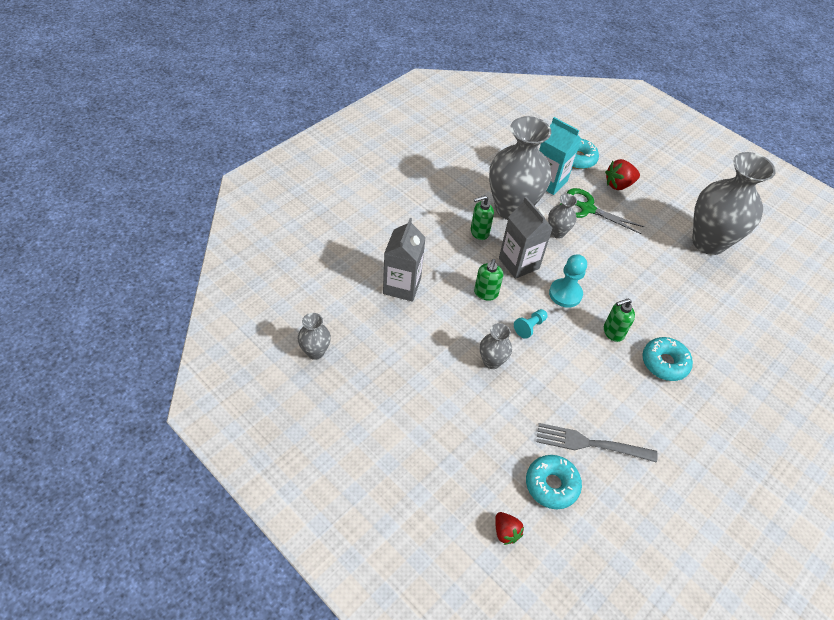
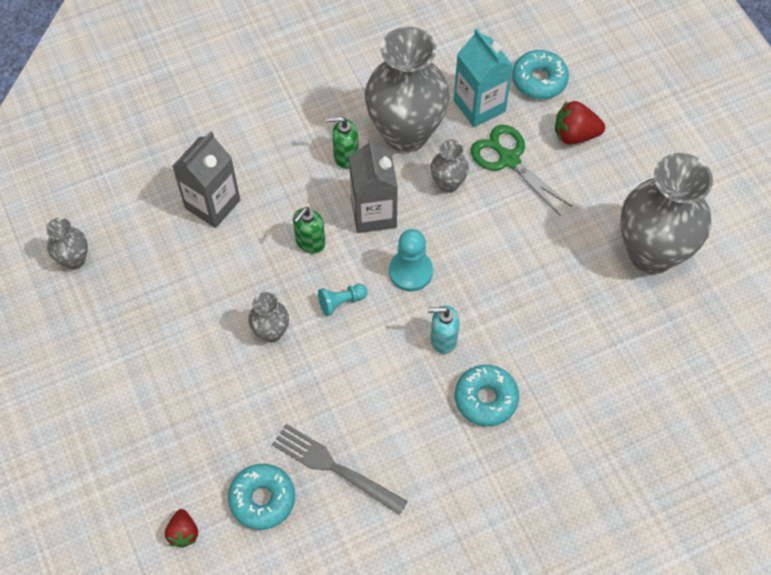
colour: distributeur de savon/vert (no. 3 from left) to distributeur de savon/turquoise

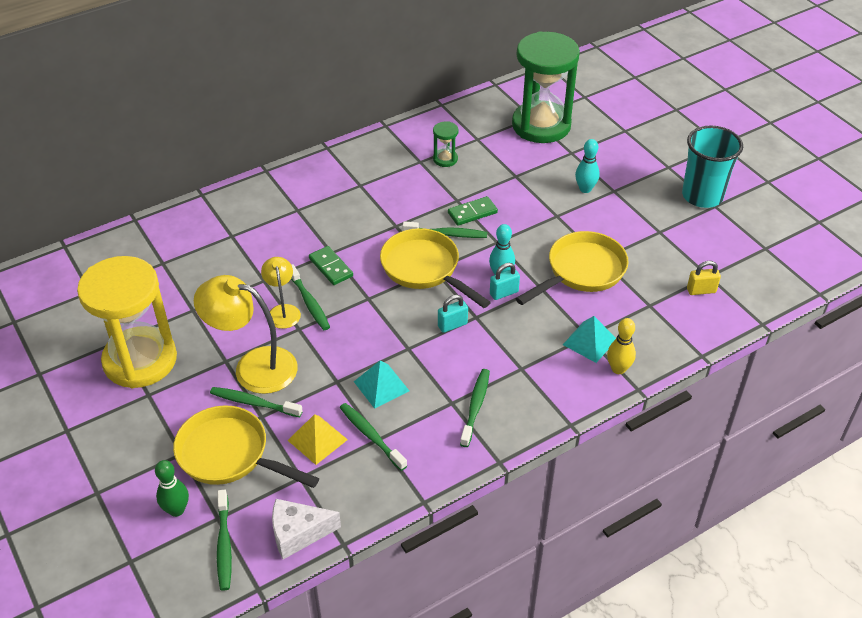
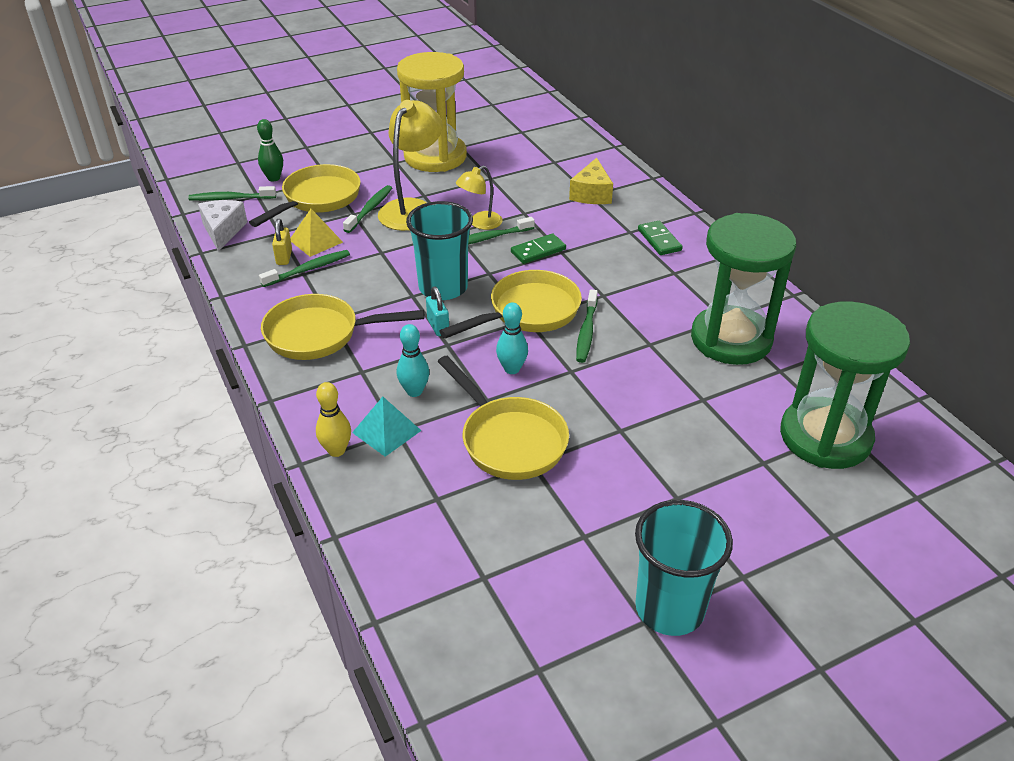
missing: pyramide/turquoise (no. 1 from left); cadenas/turquoise (no. 2 from left)
appeared: gobelet/turquoise (no. 1 from left); fromage/jaune
relocated: cadenas/jaune; quille/turquoise (no. 2 from left in the first image) to quille/turquoise (no. 1 from left); domino/vert (no. 2 from left)
exchanged: brosse à dents/vert (no. 6 from left) to poêle/jaune (no. 2 from left)
spun: lampe/jaune (no. 2 from left) 150 degrees clockwise
size: sablier/vert (no. 1 from left) x2.45

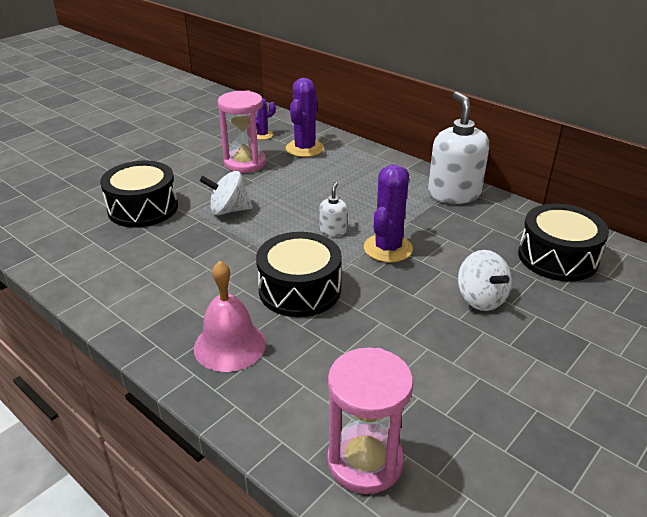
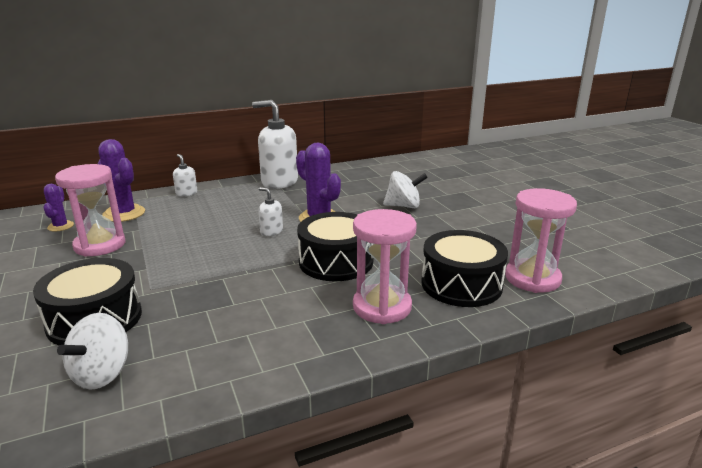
appeared: distributeur de savon/blanc (no. 1 from left)
relocated: toupie/blanc (no. 1 from left); tambour/noir (no. 3 from left)
exchanged: cloche/rose to sablier/rose (no. 2 from left)

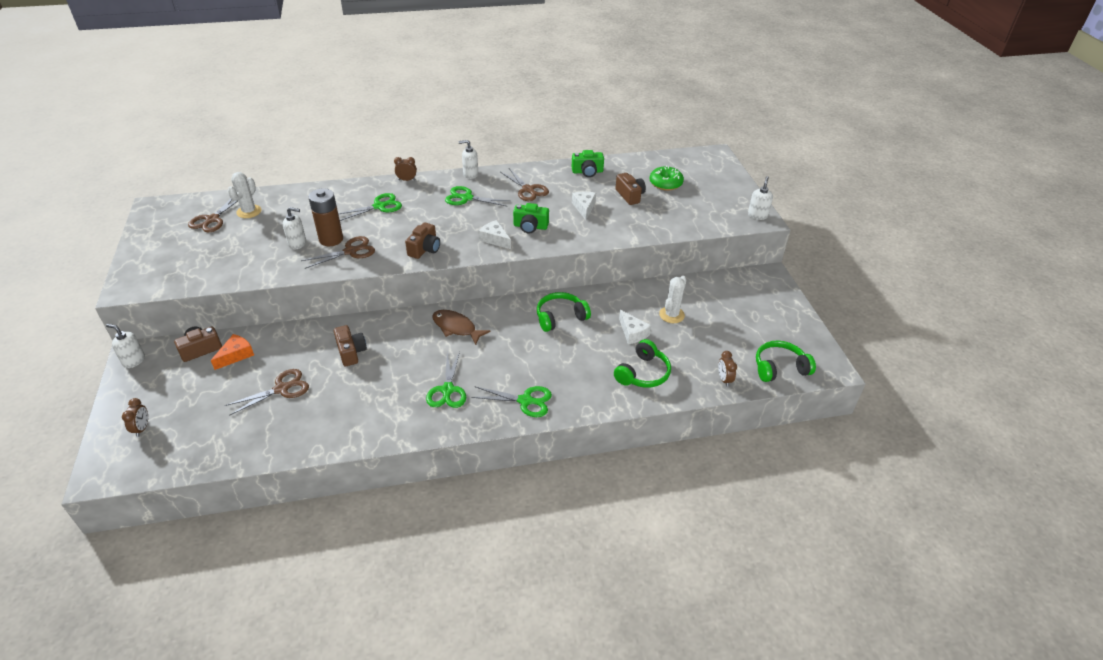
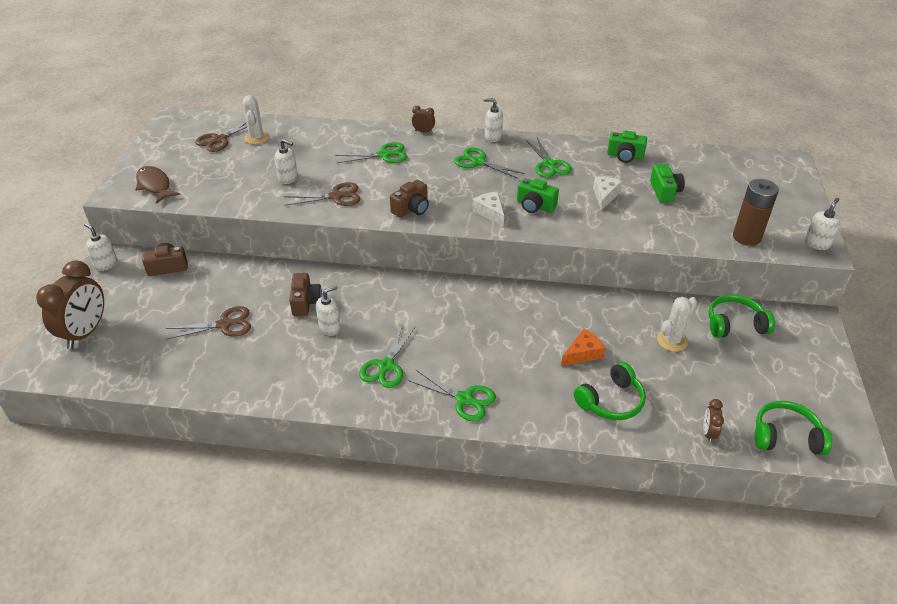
missing: fromage/blanc (no. 3 from left); beignet/vert
appeared: distributeur de savon/blanc (no. 3 from left)
relocated: poisson/marron; fromage/orange; casque audio/vert (no. 1 from left in the first image) to casque audio/vert (no. 2 from left); pile/marron
colour: ciseaux/marron (no. 4 from left) to ciseaux/vert (no. 5 from left); appareil photo/marron (no. 4 from left) to appareil photo/vert (no. 3 from left)
spun: cactus/blanc (no. 1 from left) 45 degrees counterclockwise
size: réveil/marron (no. 1 from left) x2.22

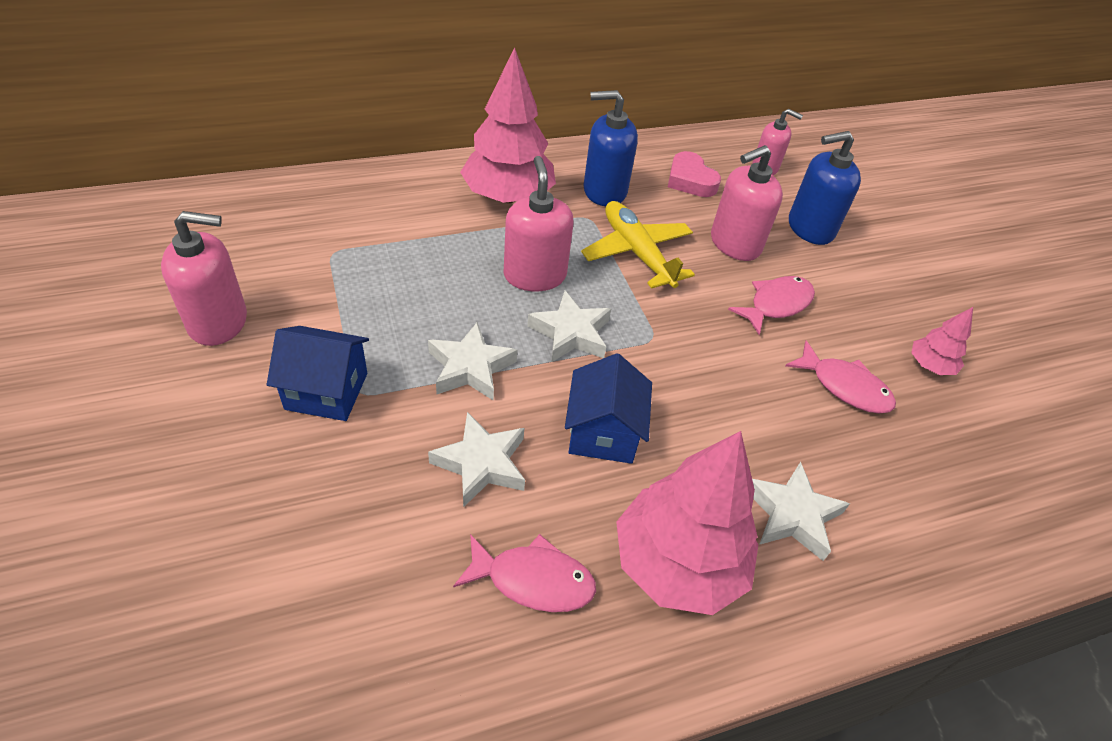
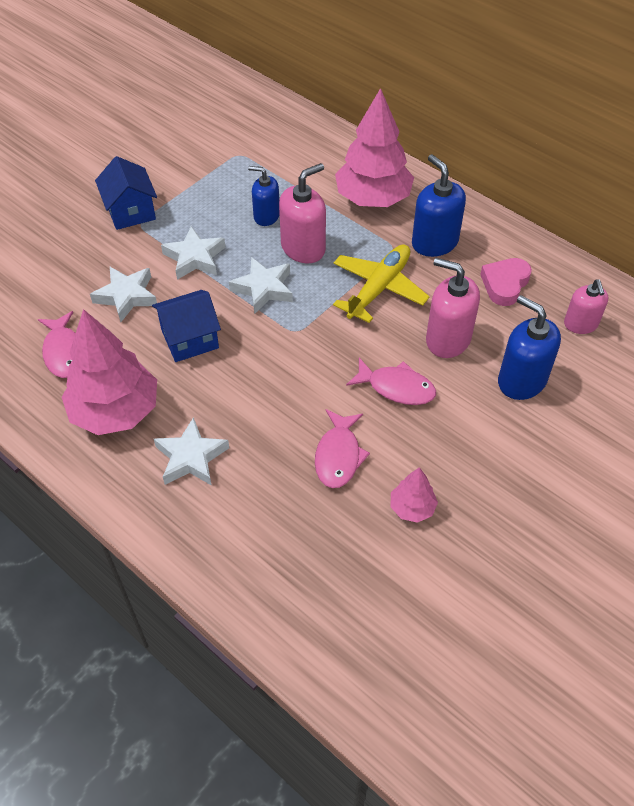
missing: distributeur de savon/rose (no. 1 from left)
appeared: distributeur de savon/bleu (no. 1 from left)

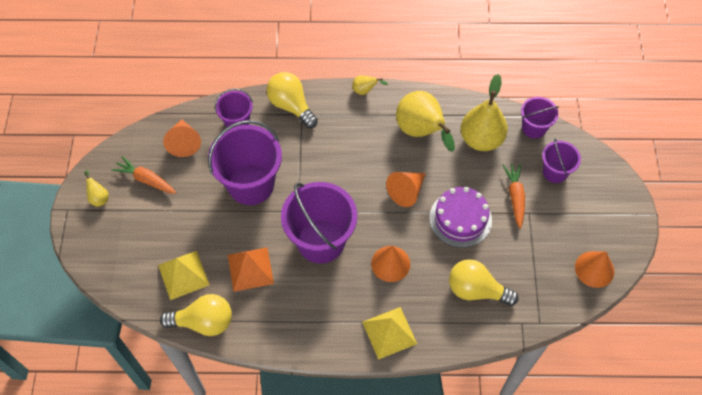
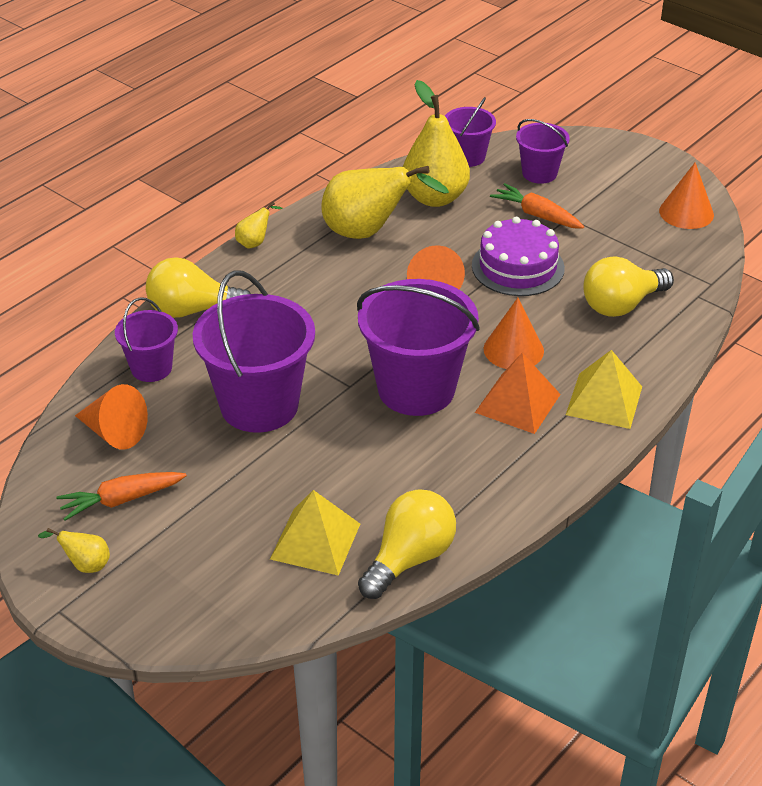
relocated: pyramide/orange

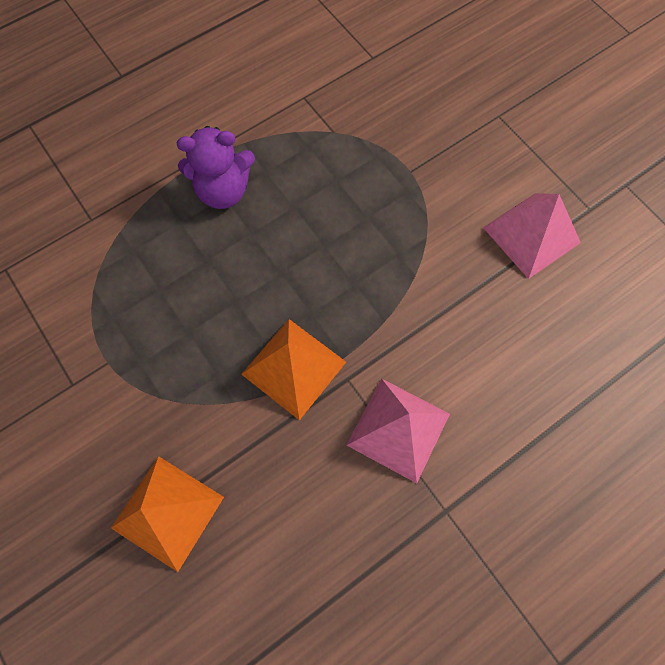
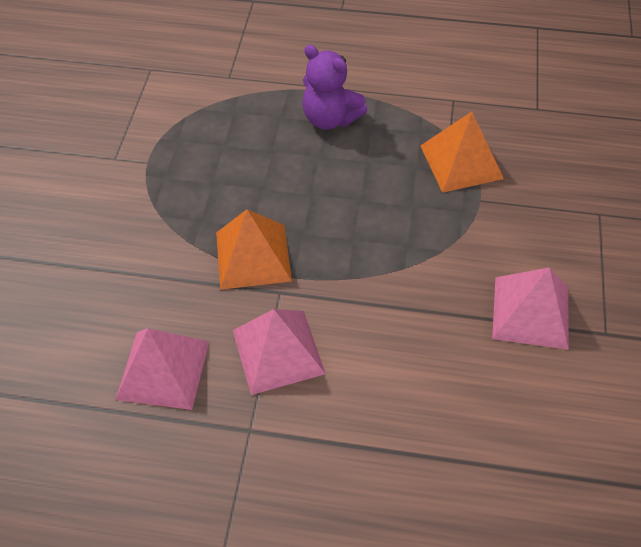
appeared: pyramide/rose (no. 1 from left)
relocated: pyramide/orange (no. 1 from left in the first image) to pyramide/orange (no. 2 from left)

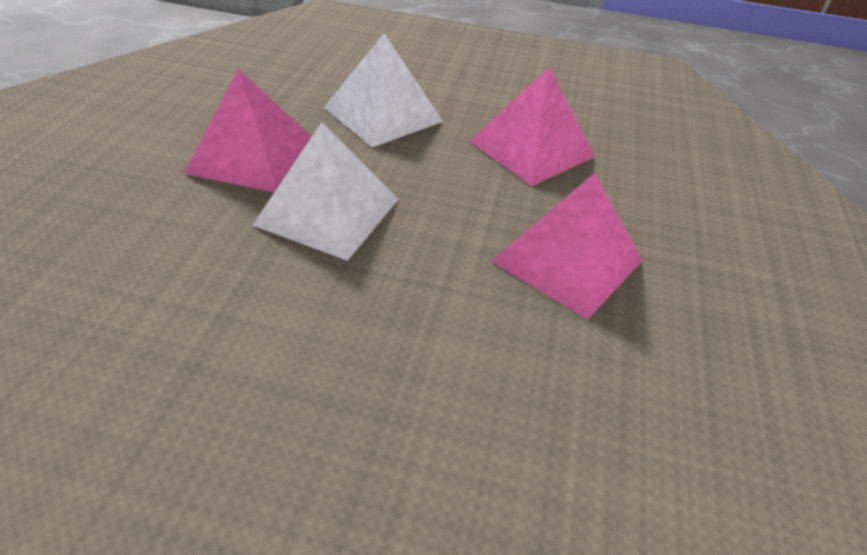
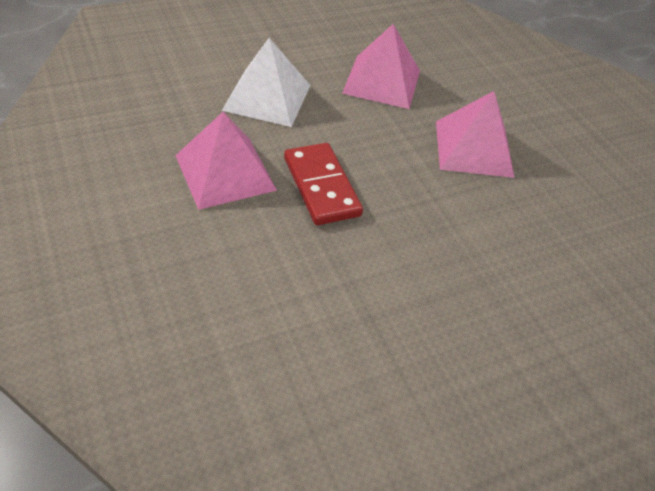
exchanged: pyramide/blanc (no. 1 from left) to domino/rouge

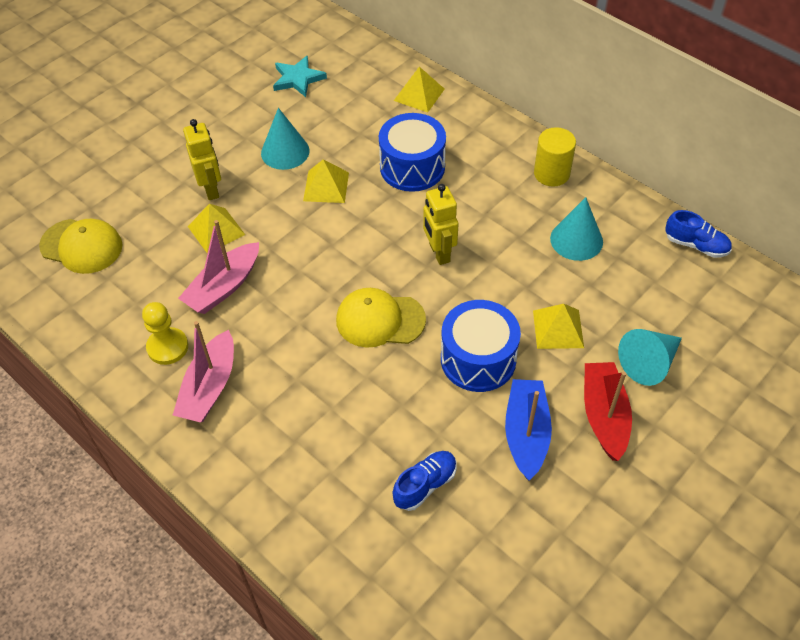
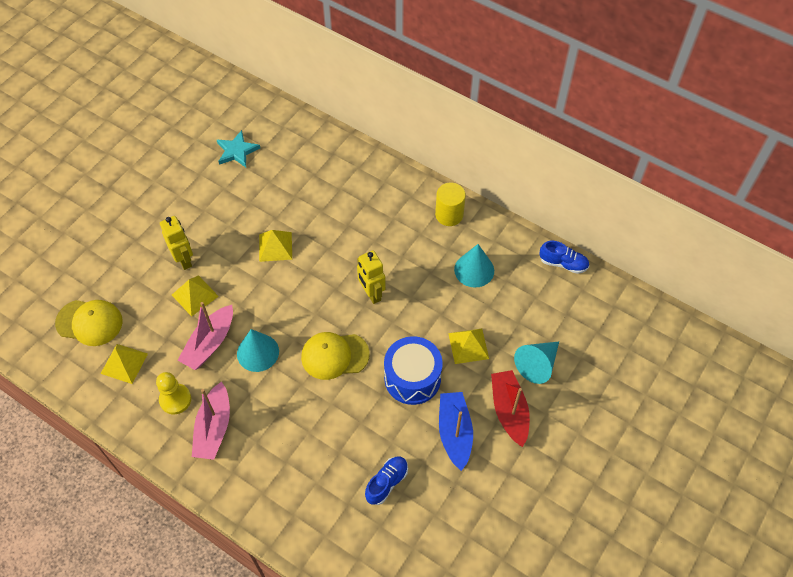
missing: tambour/bleu (no. 1 from left)
relocated: pyramide/jaune (no. 3 from left in the first image) to pyramide/jaune (no. 1 from left); cône/turquoise (no. 1 from left)

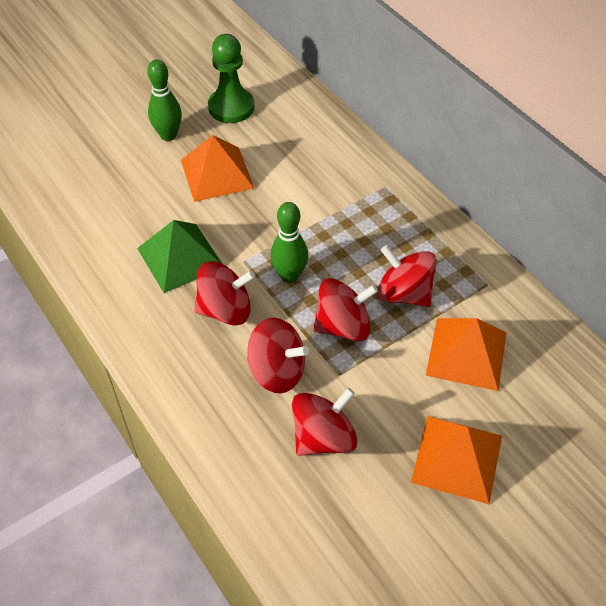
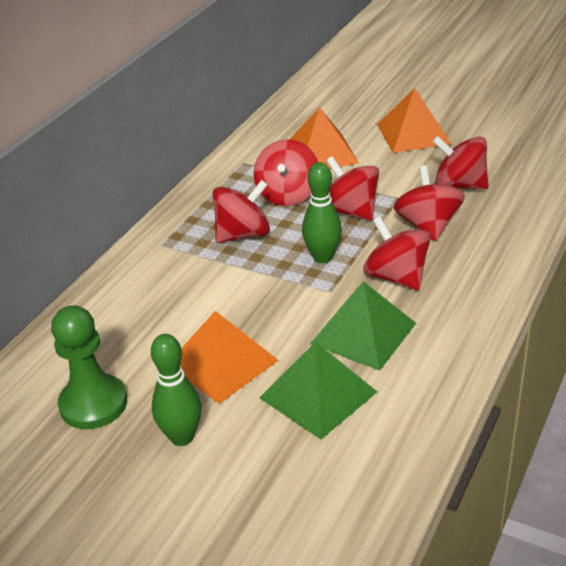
appeared: toupie/rouge (no. 1 from left); pyramide/vert (no. 1 from left)

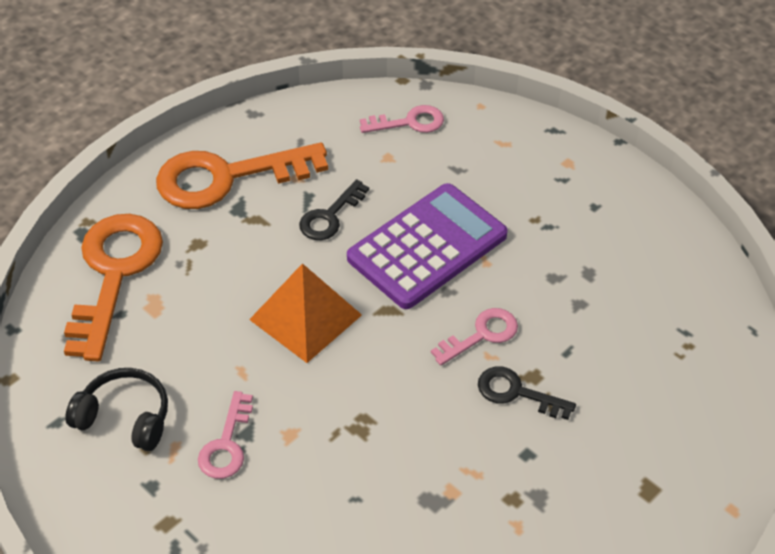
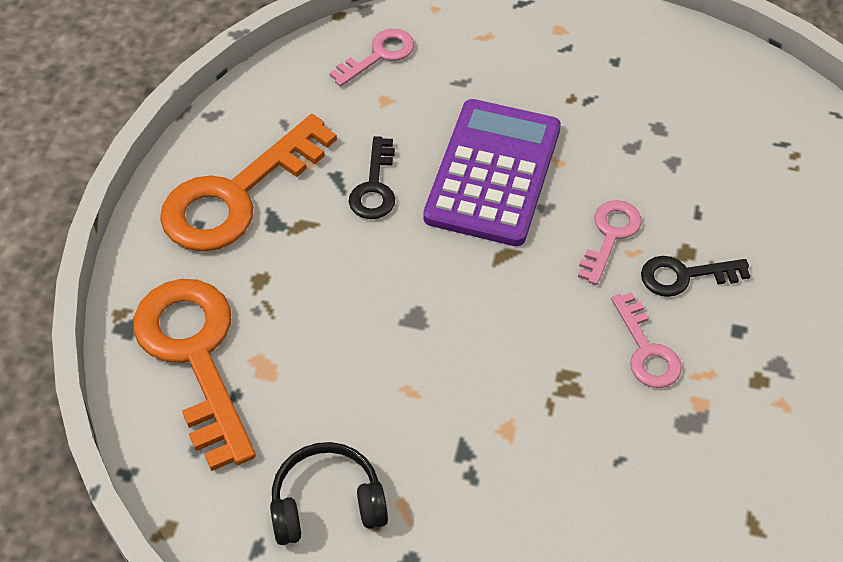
missing: pyramide/orange
relocated: clé/rose (no. 1 from left in the first image) to clé/rose (no. 3 from left)

